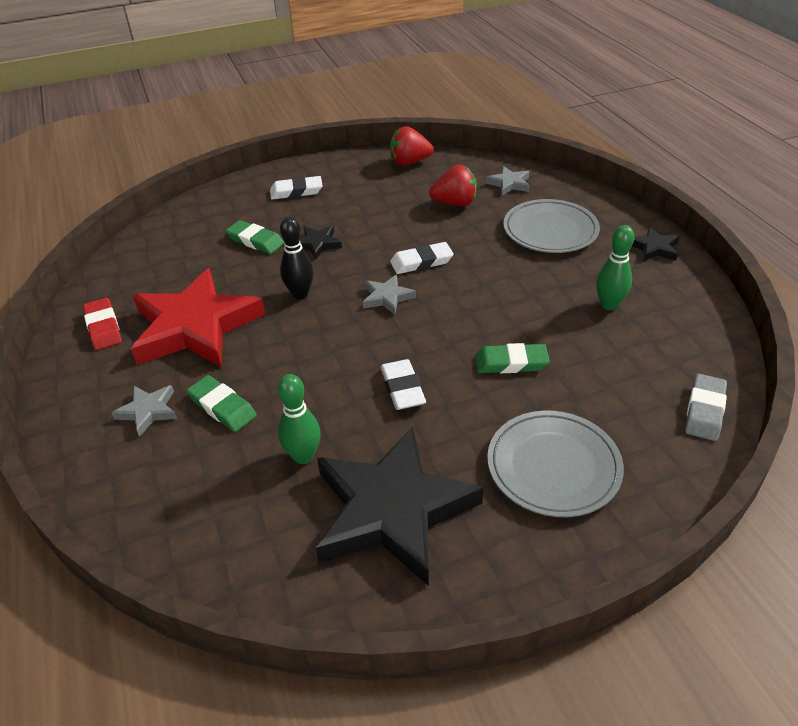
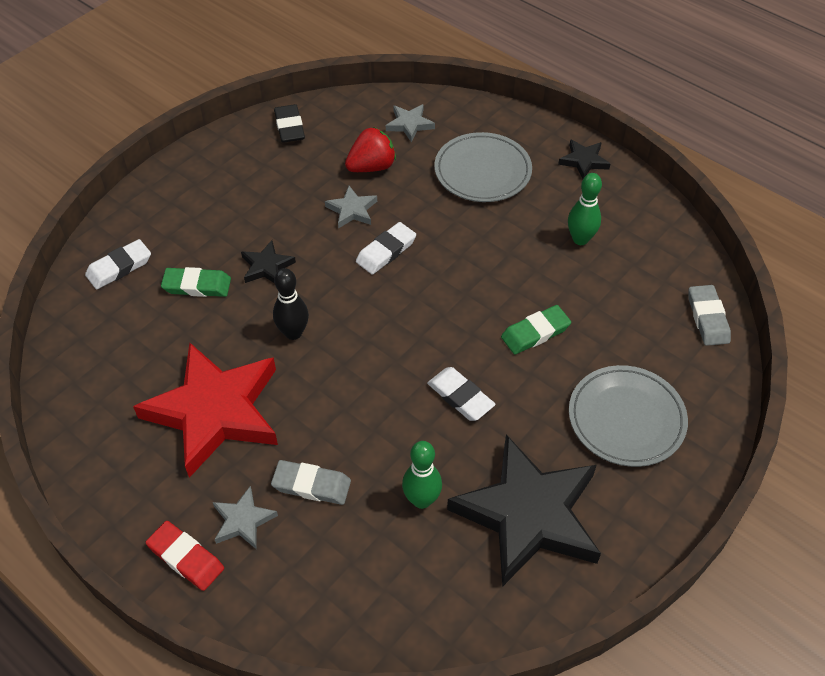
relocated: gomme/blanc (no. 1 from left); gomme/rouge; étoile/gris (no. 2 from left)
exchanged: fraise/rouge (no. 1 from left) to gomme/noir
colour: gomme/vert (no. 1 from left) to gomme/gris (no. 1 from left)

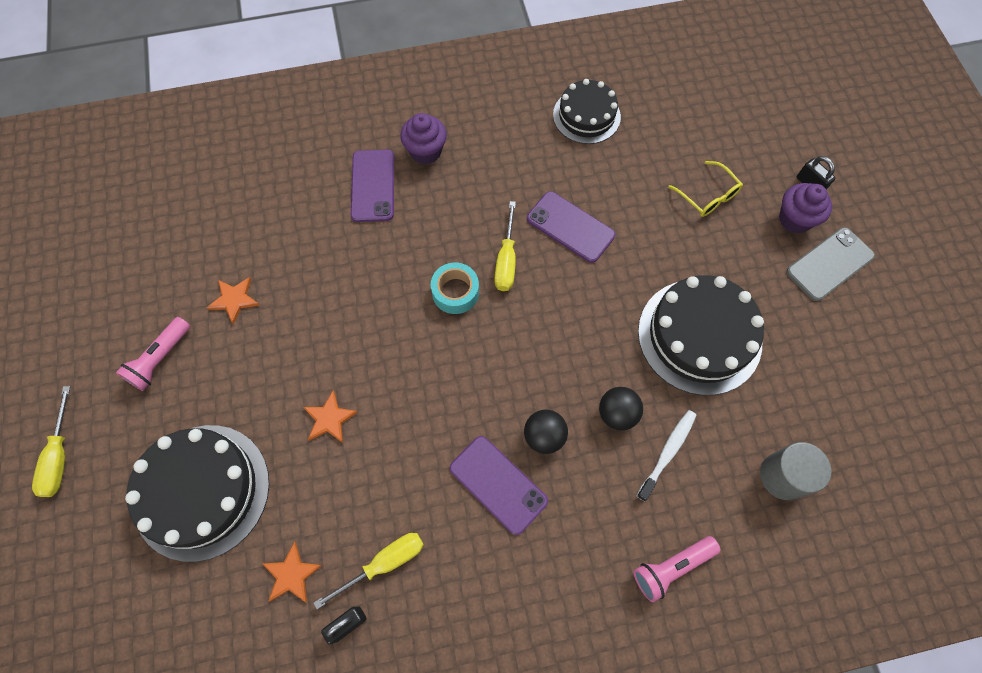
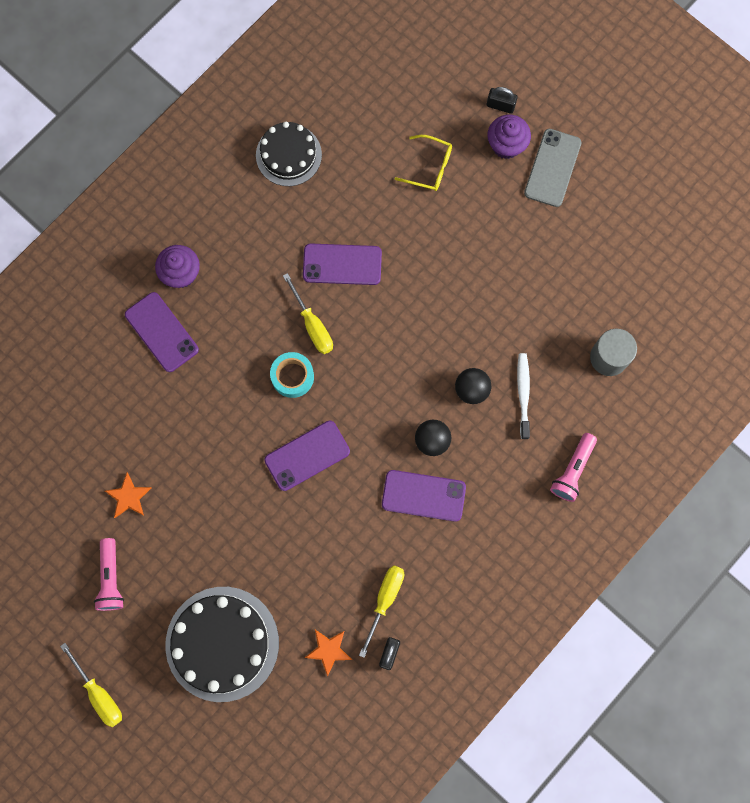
missing: étoile/orange (no. 3 from left); gâteau/noir (no. 3 from left)
appeared: téléphone/violet (no. 2 from left)

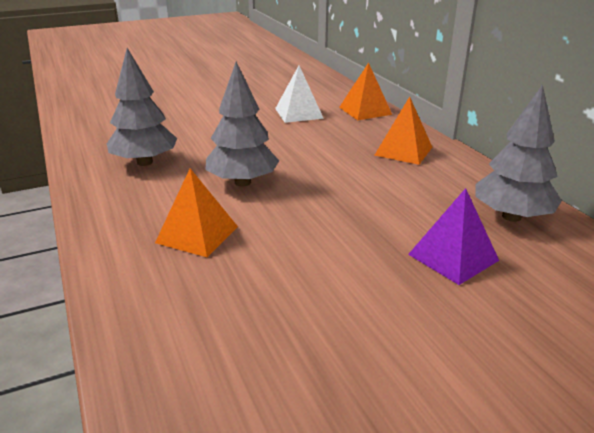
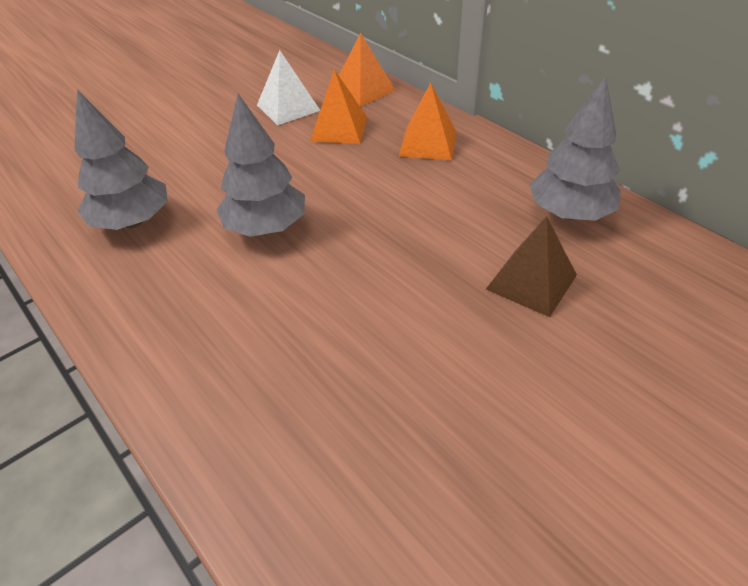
relocated: pyramide/orange (no. 1 from left)
colour: pyramide/violet to pyramide/marron

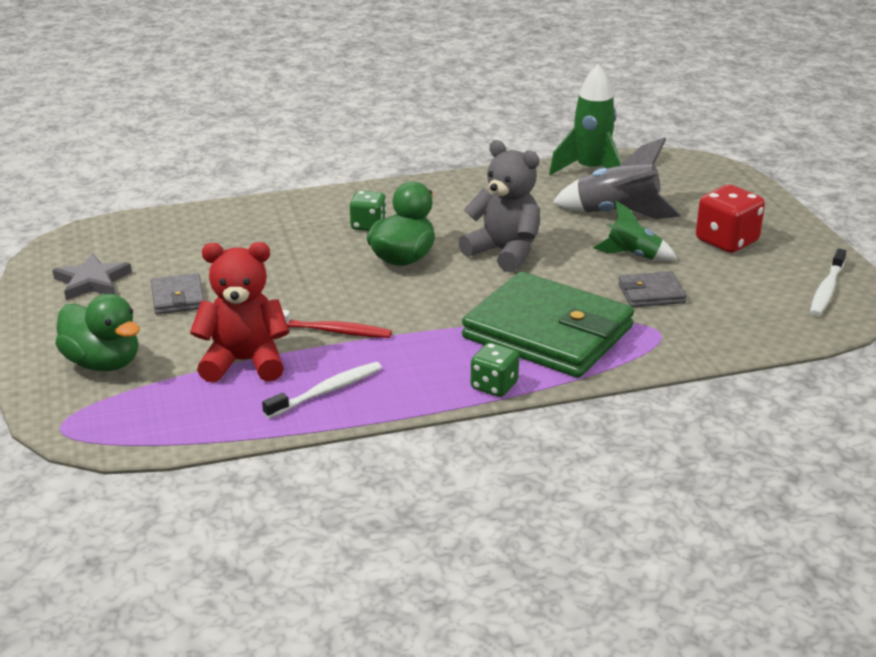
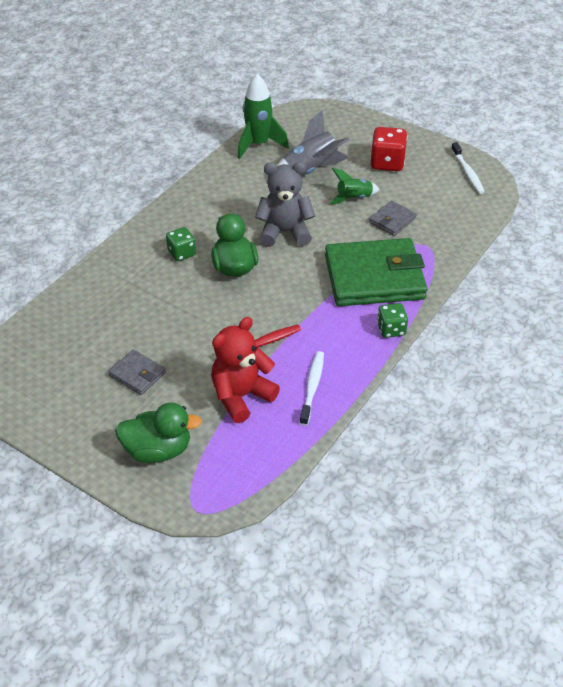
missing: étoile/gris

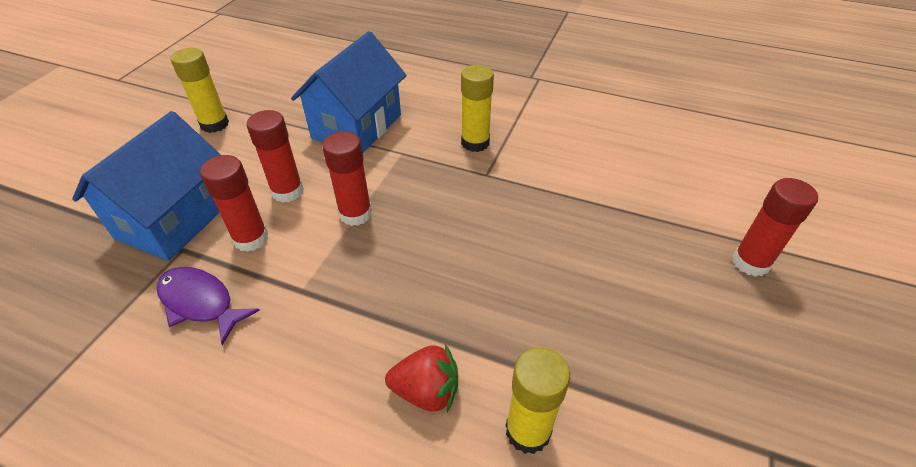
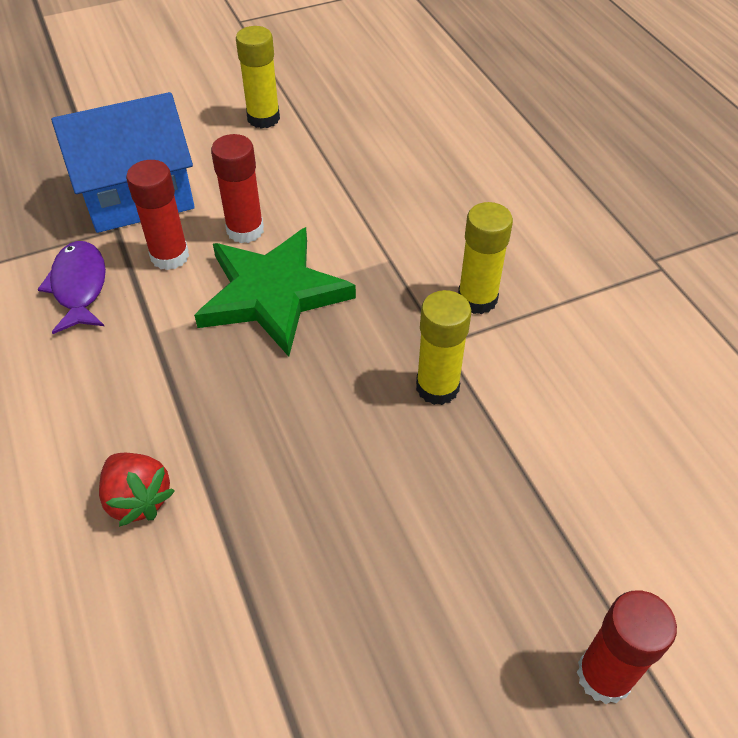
missing: maison/bleu (no. 2 from left)
relocated: bâton de colle/jaune (no. 3 from left in the first image) to bâton de colle/jaune (no. 2 from left)
exchanged: bâton de colle/rouge (no. 3 from left) to étoile/vert

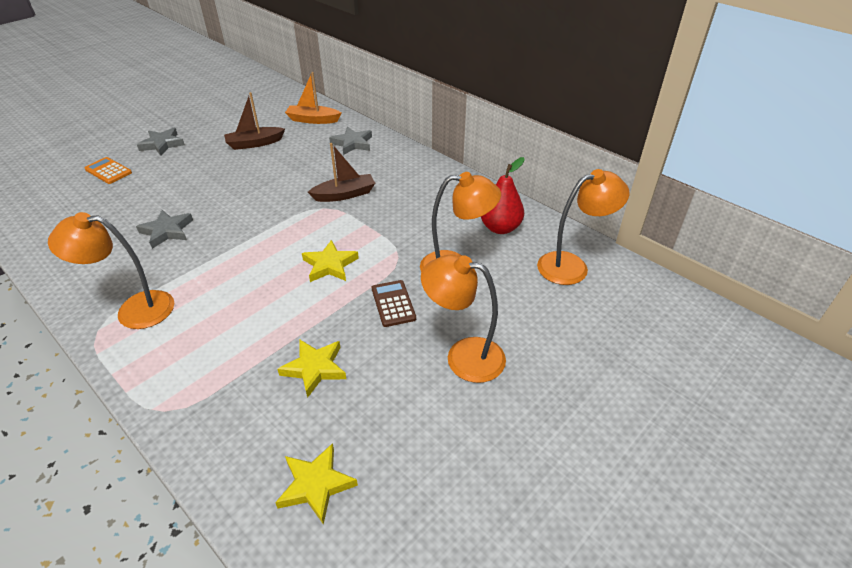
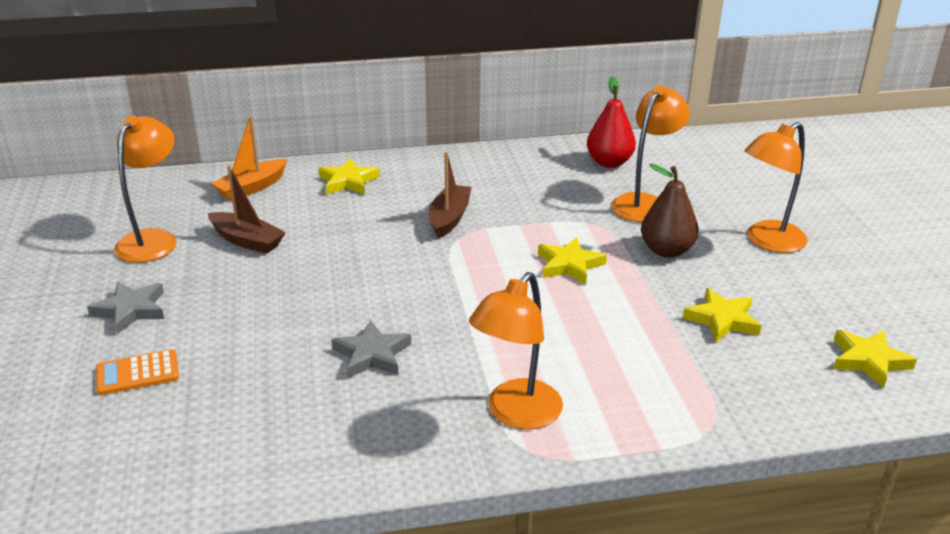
relocated: lampe/orange (no. 4 from left in the first image) to lampe/orange (no. 1 from left)
exchanged: calculatrice/marron to poire/marron
colour: étoile/gris (no. 3 from left) to étoile/jaune (no. 1 from left)
spun: bateau/marron (no. 1 from left) 75 degrees counterclockwise

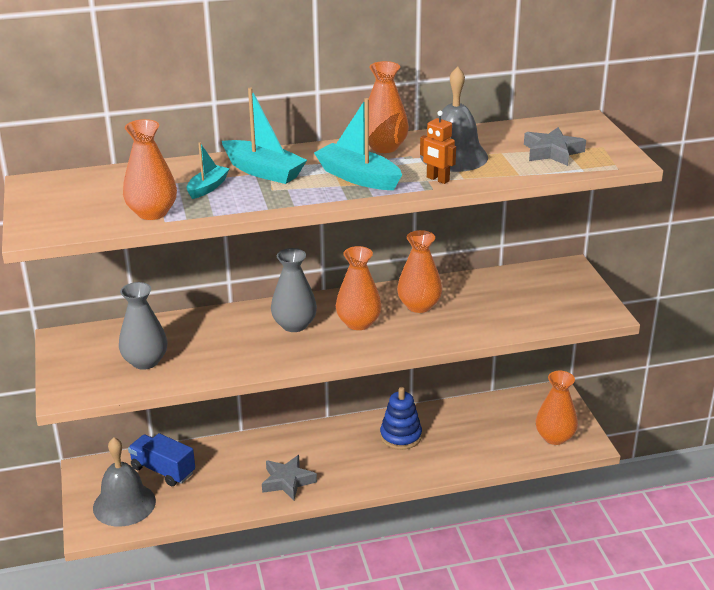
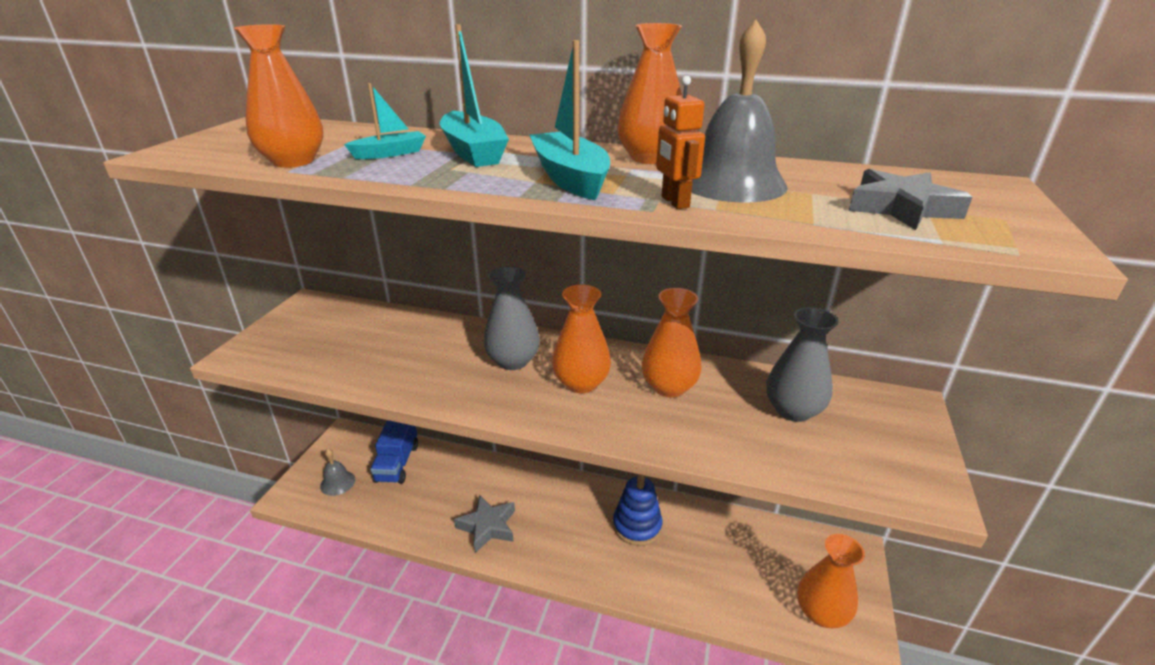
relocated: vase/gris (no. 1 from left in the first image) to vase/gris (no. 2 from left)
spun: camion/bleu 150 degrees counterclockwise
size: cloche/gris (no. 1 from left) x0.53

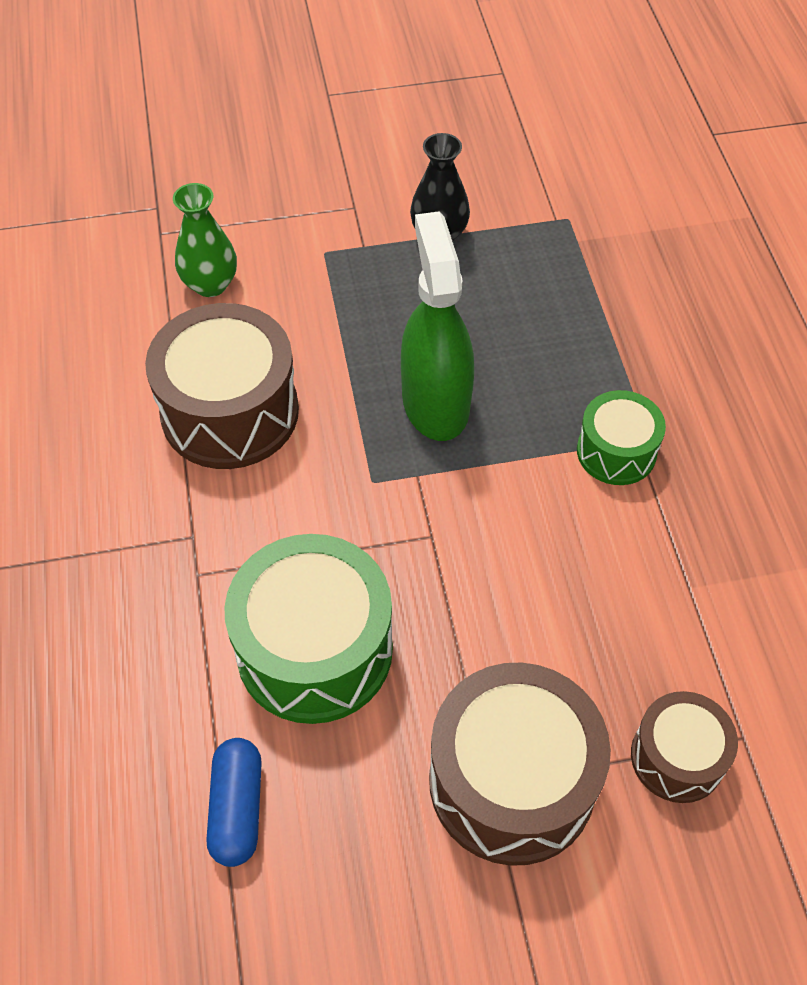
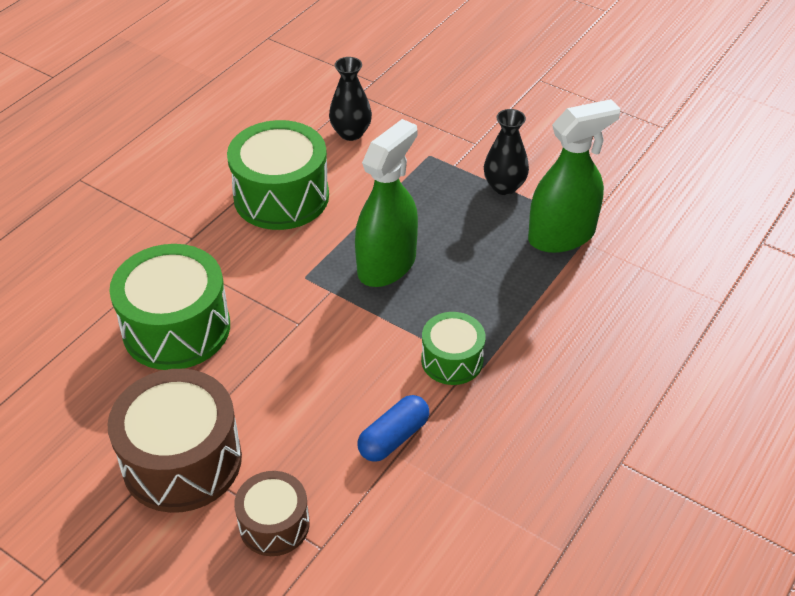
appeared: vaporisateur/vert (no. 2 from left)
relocated: gélule/bleu
colour: tambour/marron (no. 1 from left) to tambour/vert (no. 2 from left); vase/vert to vase/noir (no. 1 from left)

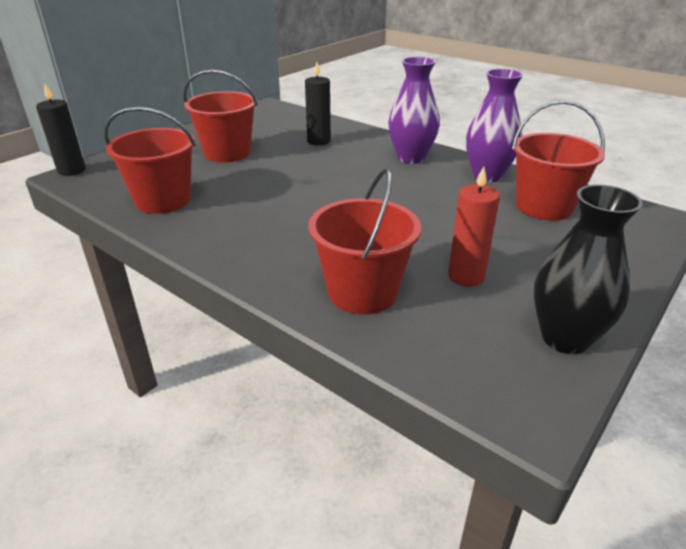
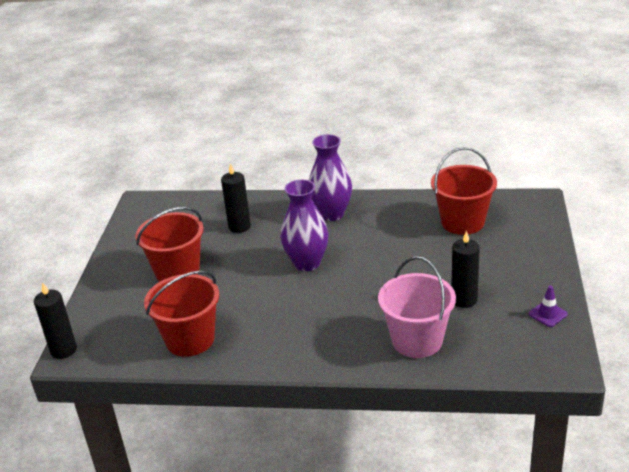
relocated: vase/violet (no. 2 from left in the first image) to vase/violet (no. 1 from left)
exchanged: vase/noir to cône de chantier/violet
colour: seau/rouge (no. 3 from left) to seau/rose; bougie/rouge to bougie/noir (no. 3 from left)

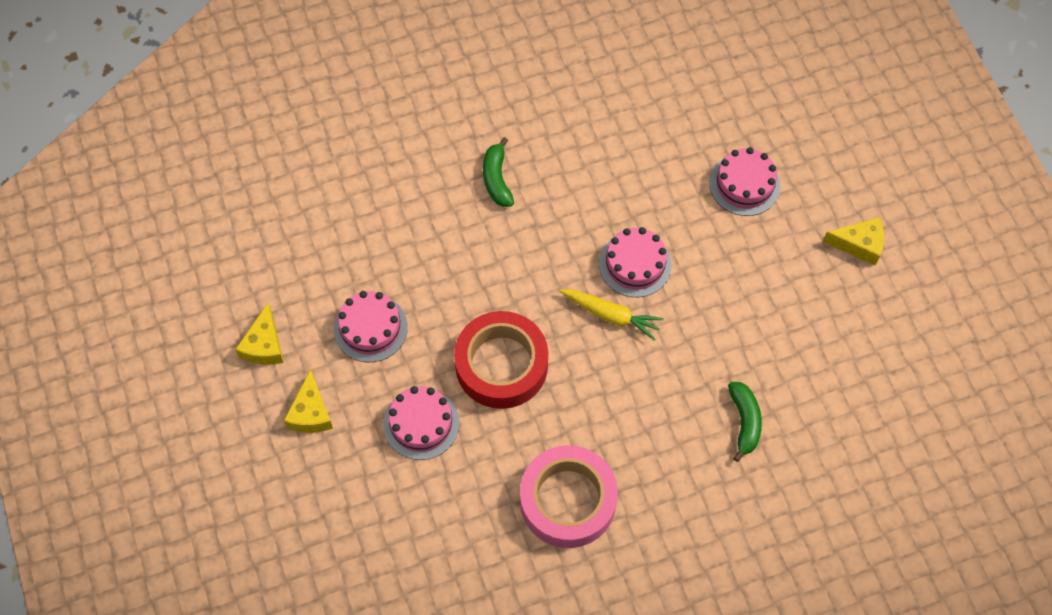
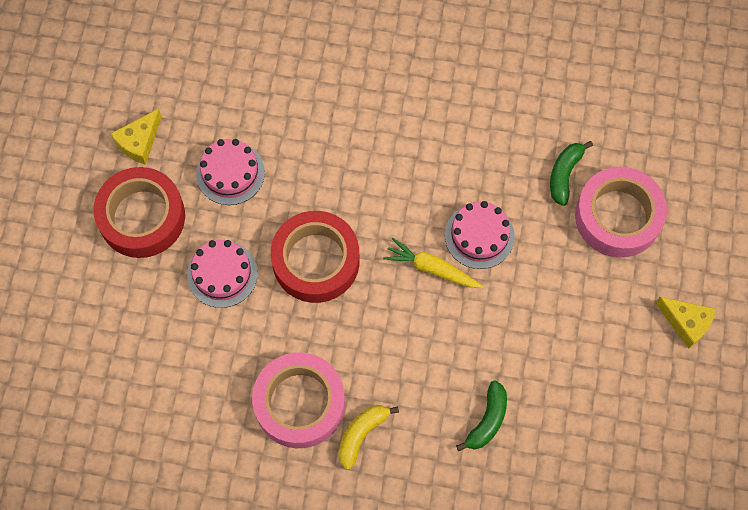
appeared: banane/jaune
relocated: banane/vert (no. 1 from left in the first image) to banane/vert (no. 2 from left)
exchanged: fromage/jaune (no. 2 from left) to ruban adhésif/rouge (no. 1 from left); gâteau/rose (no. 4 from left) to ruban adhésif/rose (no. 2 from left)
spun: carotte/jaune 150 degrees clockwise

